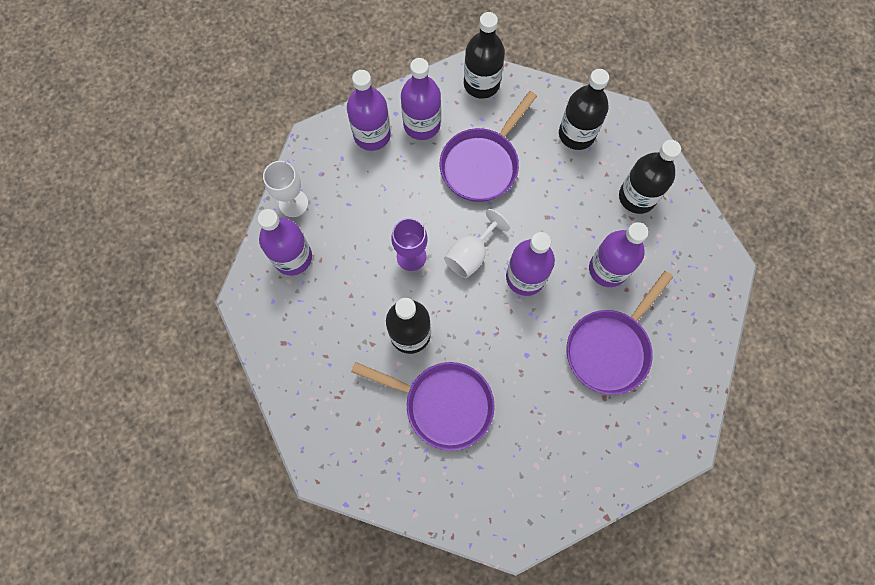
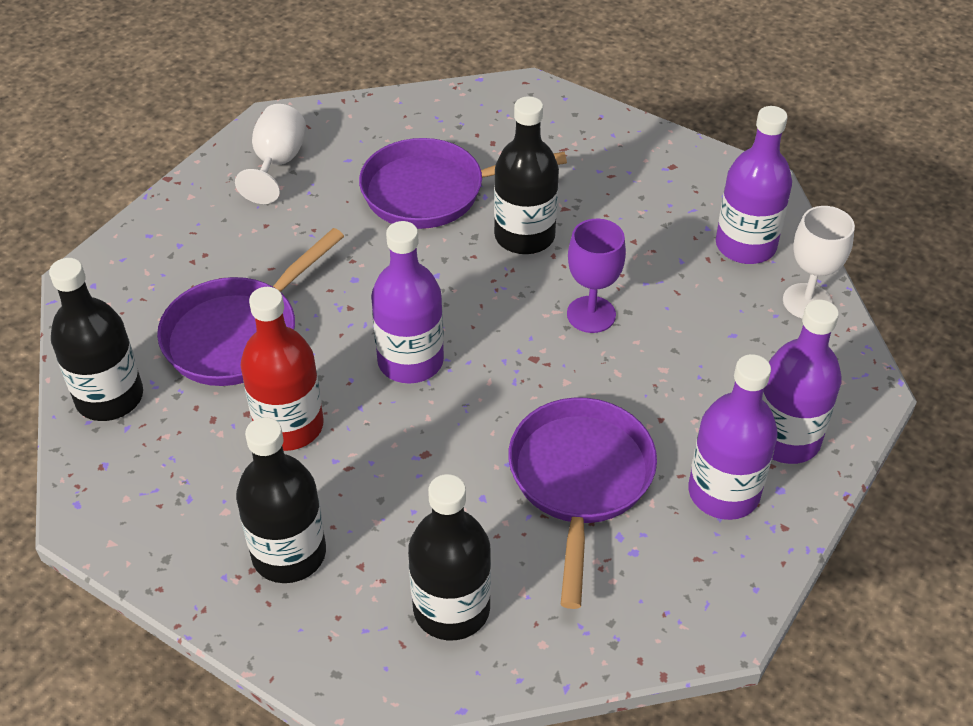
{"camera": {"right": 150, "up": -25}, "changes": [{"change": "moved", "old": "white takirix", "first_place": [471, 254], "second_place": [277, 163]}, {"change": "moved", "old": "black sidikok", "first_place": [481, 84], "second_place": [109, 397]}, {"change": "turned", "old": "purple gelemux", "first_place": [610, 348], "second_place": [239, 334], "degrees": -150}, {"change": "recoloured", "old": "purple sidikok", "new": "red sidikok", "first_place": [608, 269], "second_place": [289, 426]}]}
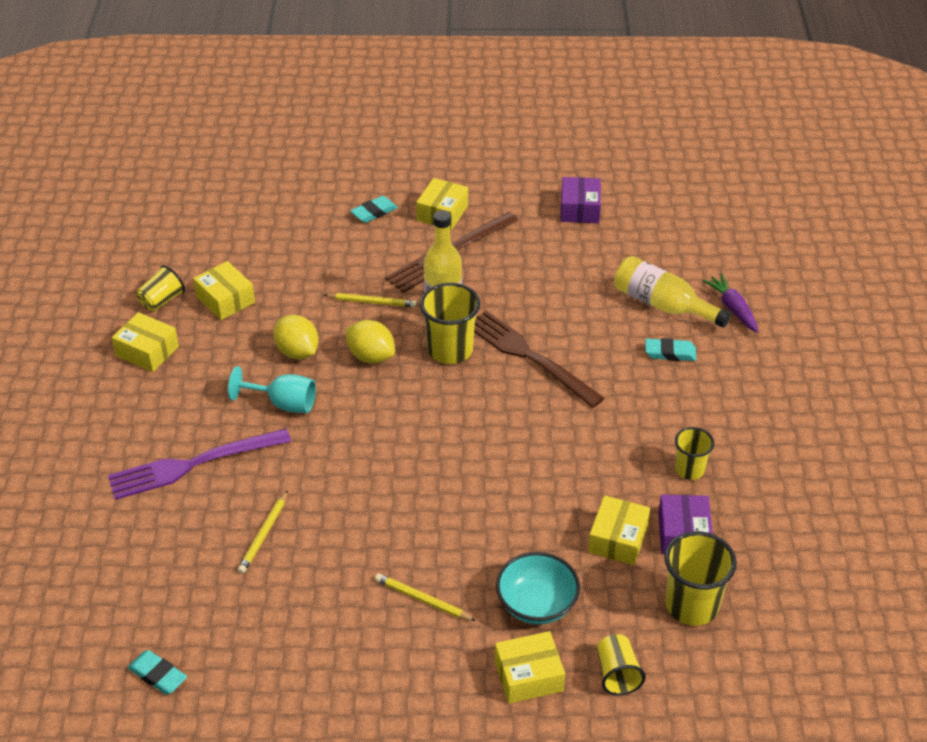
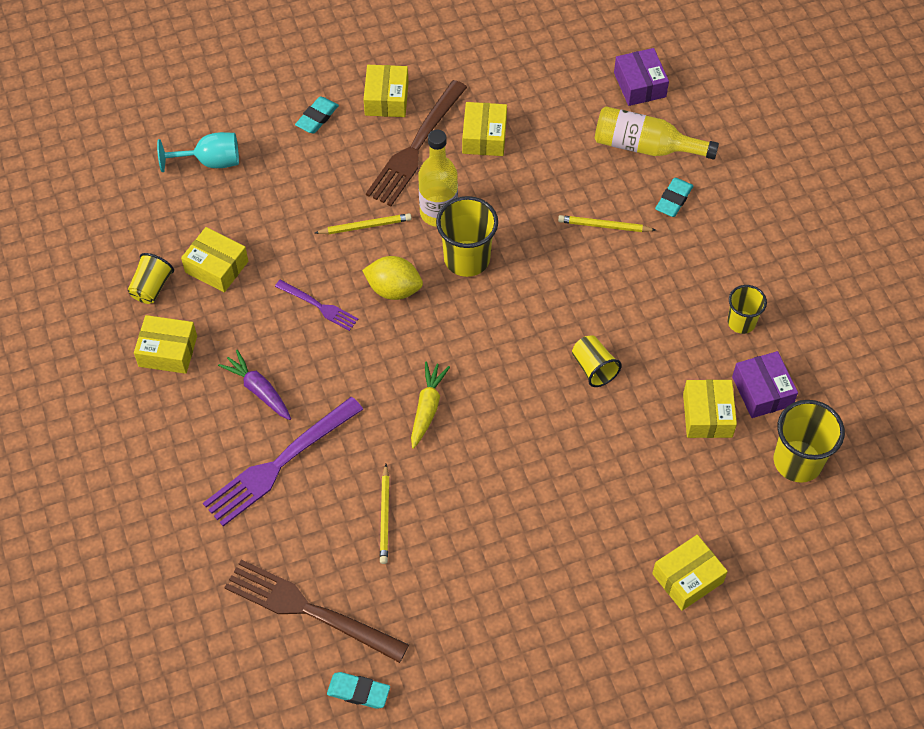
{"camera": {"right": -20, "up": 15}, "changes": [{"change": "moved", "old": "turquoise takirix", "first_place": [283, 404], "second_place": [210, 162]}, {"change": "replaced", "old": "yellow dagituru", "new": "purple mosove", "first_place": [297, 352], "second_place": [319, 306]}, {"change": "moved", "old": "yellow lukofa", "first_place": [422, 600], "second_place": [604, 226]}, {"change": "moved", "old": "brown mosove", "first_place": [528, 356], "second_place": [308, 610]}, {"change": "removed", "old": "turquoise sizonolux", "first_place": [536, 604]}, {"change": "moved", "old": "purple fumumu", "first_place": [580, 209], "second_place": [640, 85]}, {"change": "moved", "old": "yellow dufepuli", "first_place": [617, 674], "second_place": [593, 368]}, {"change": "turned", "old": "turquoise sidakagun", "first_place": [670, 353], "second_place": [673, 200], "degrees": -45}, {"change": "moved", "old": "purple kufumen", "first_place": [732, 308], "second_place": [258, 390]}, {"change": "added", "new": "yellow kufumen", "second_place": [427, 407]}, {"change": "added", "new": "yellow fumumu", "second_place": [484, 137]}]}
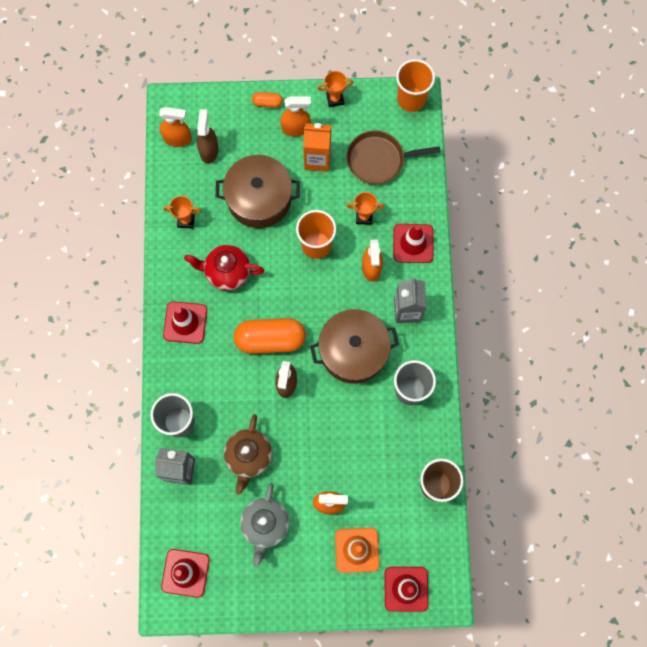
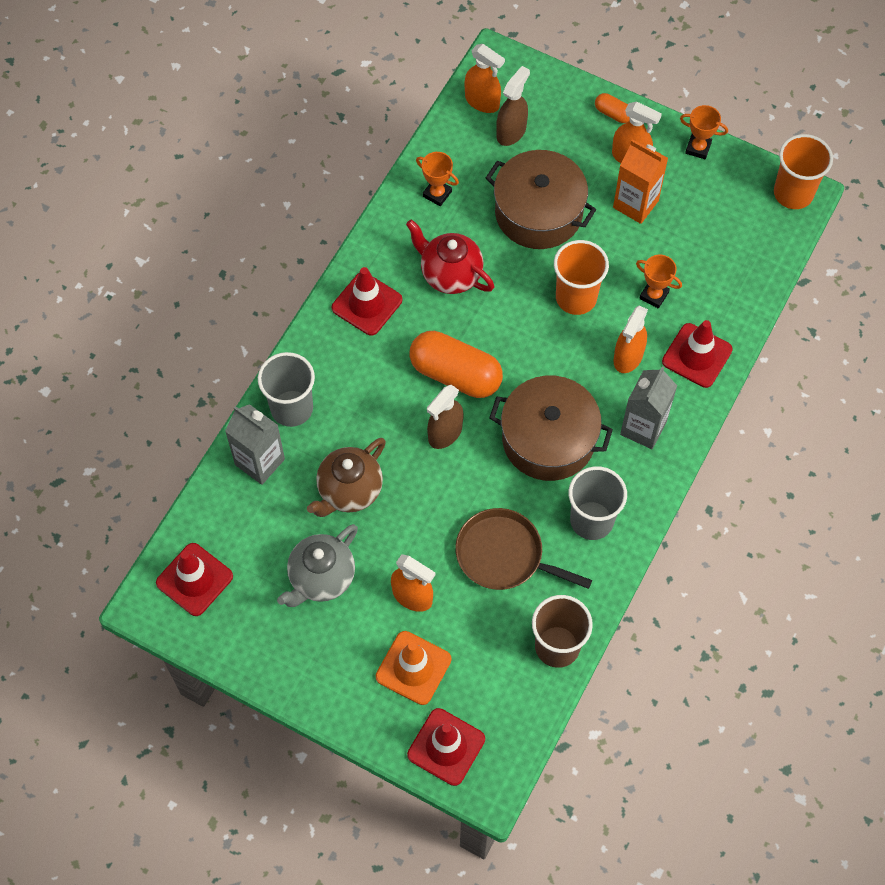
{"camera": {"right": 30, "up": -10}, "changes": [{"change": "moved", "old": "brown gelemux", "first_place": [378, 160], "second_place": [504, 555]}]}
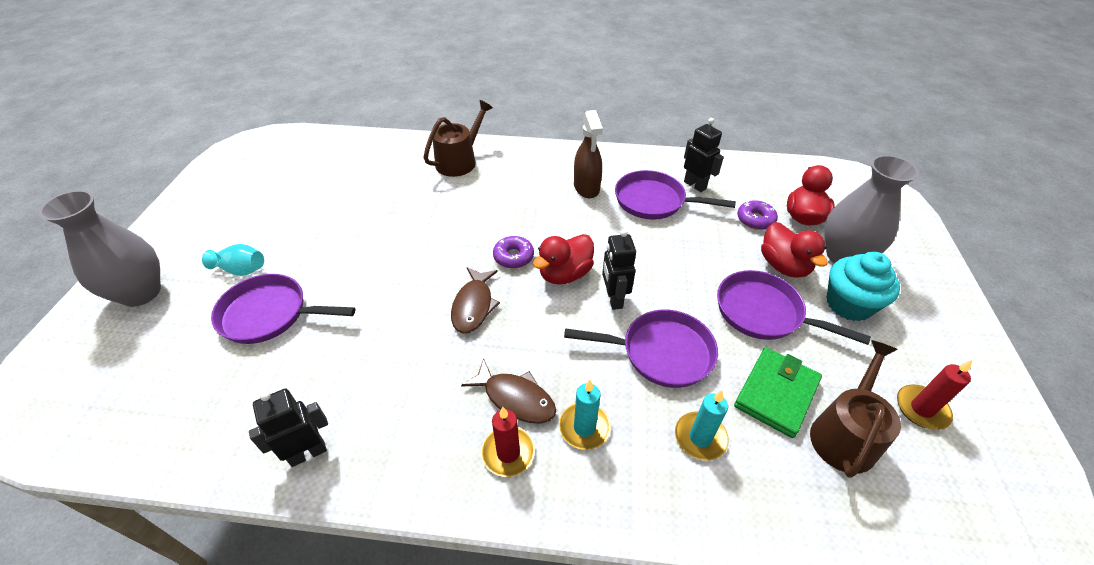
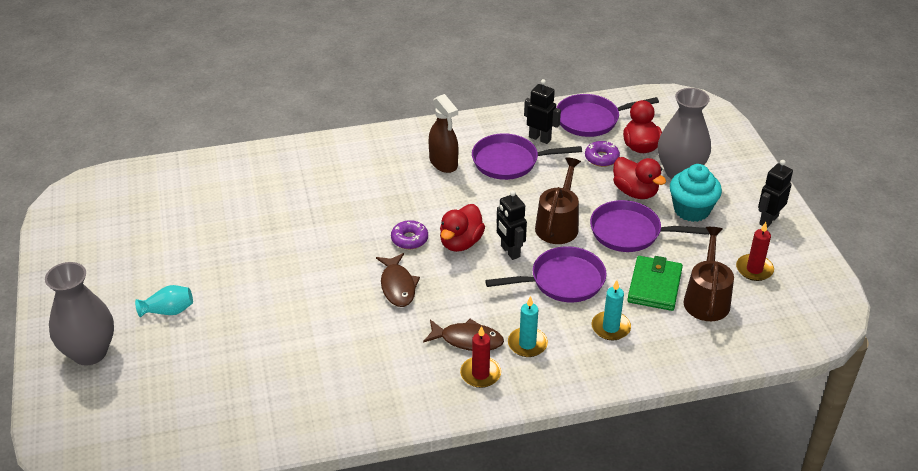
{"camera": {"right": -20, "up": -5}, "changes": [{"change": "moved", "old": "purple gelemux", "first_place": [270, 314], "second_place": [591, 120]}, {"change": "moved", "old": "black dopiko", "first_place": [308, 453], "second_place": [768, 220]}, {"change": "moved", "old": "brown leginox", "first_place": [459, 161], "second_place": [558, 225]}]}
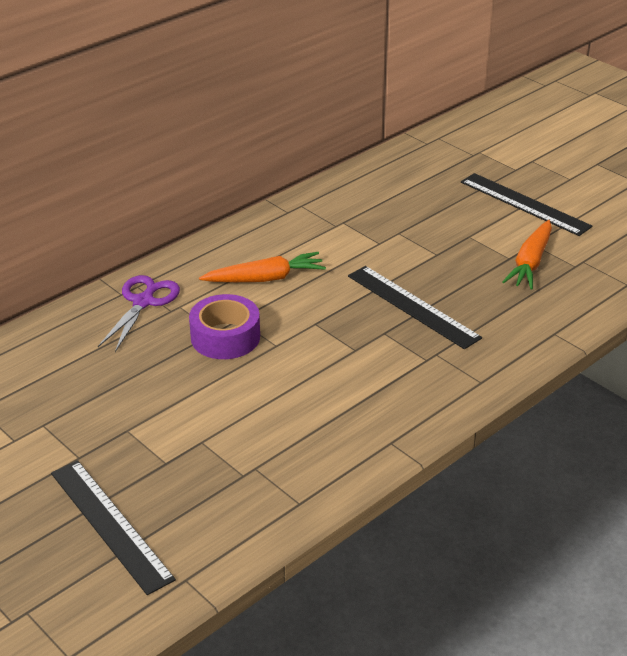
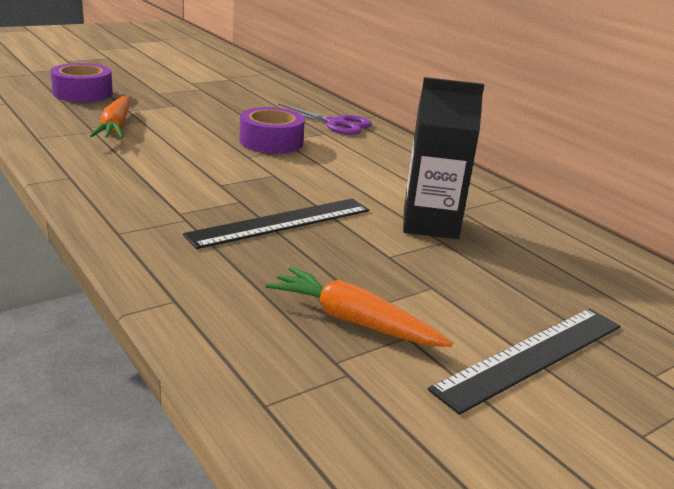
{"camera": {"right": 95, "up": -10}, "changes": [{"change": "replaced", "old": "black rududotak", "new": "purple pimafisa", "first_place": [110, 524], "second_place": [83, 93]}, {"change": "moved", "old": "orange kufumen", "first_place": [265, 279], "second_place": [115, 127]}, {"change": "added", "new": "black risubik", "second_place": [430, 224]}]}
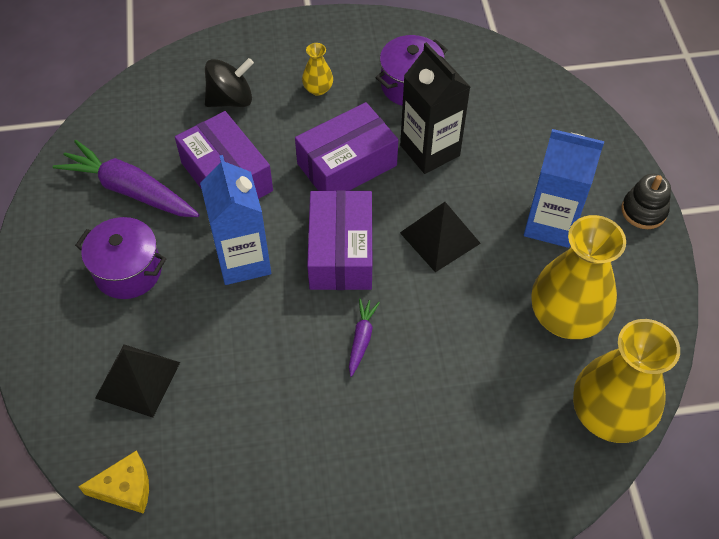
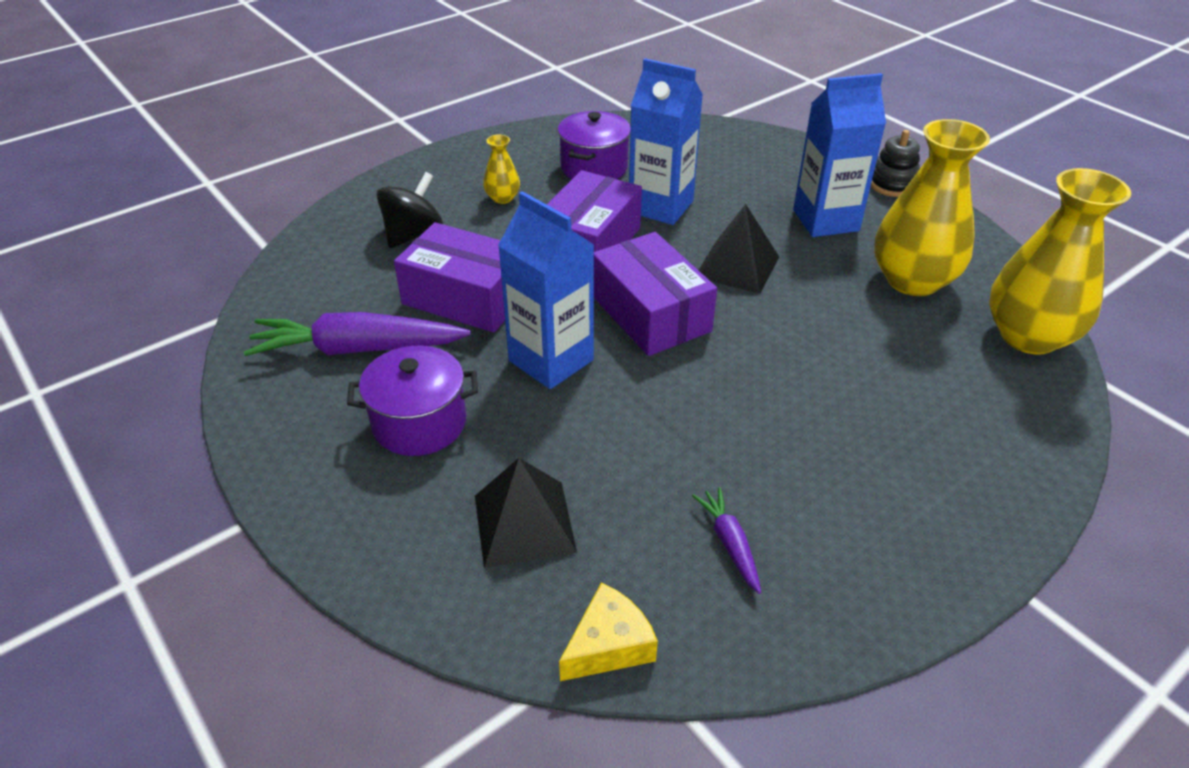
{"camera": {"right": -30, "up": -15}, "changes": [{"change": "moved", "old": "purple kufumen", "first_place": [361, 339], "second_place": [730, 543]}, {"change": "recoloured", "old": "black risubik", "new": "blue risubik", "first_place": [430, 150], "second_place": [660, 207]}]}
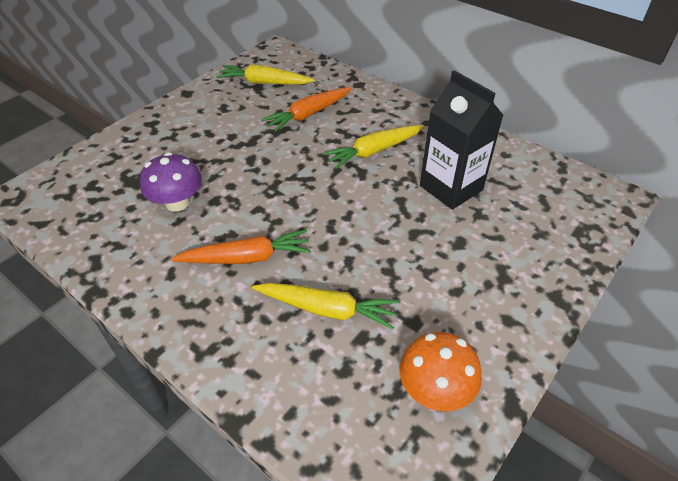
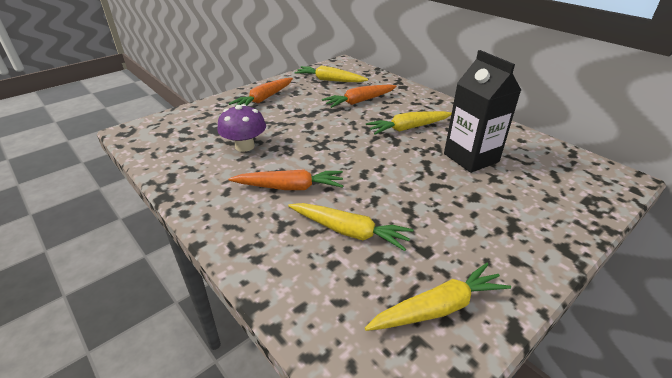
{"camera": {"right": 10, "up": -10}, "changes": [{"change": "replaced", "old": "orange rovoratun", "new": "yellow kufumen", "first_place": [435, 390], "second_place": [439, 307]}, {"change": "added", "new": "orange kufumen", "second_place": [264, 99]}]}
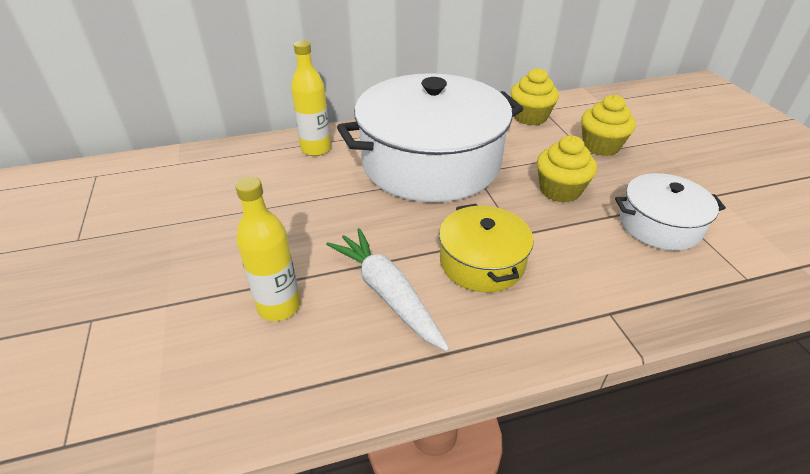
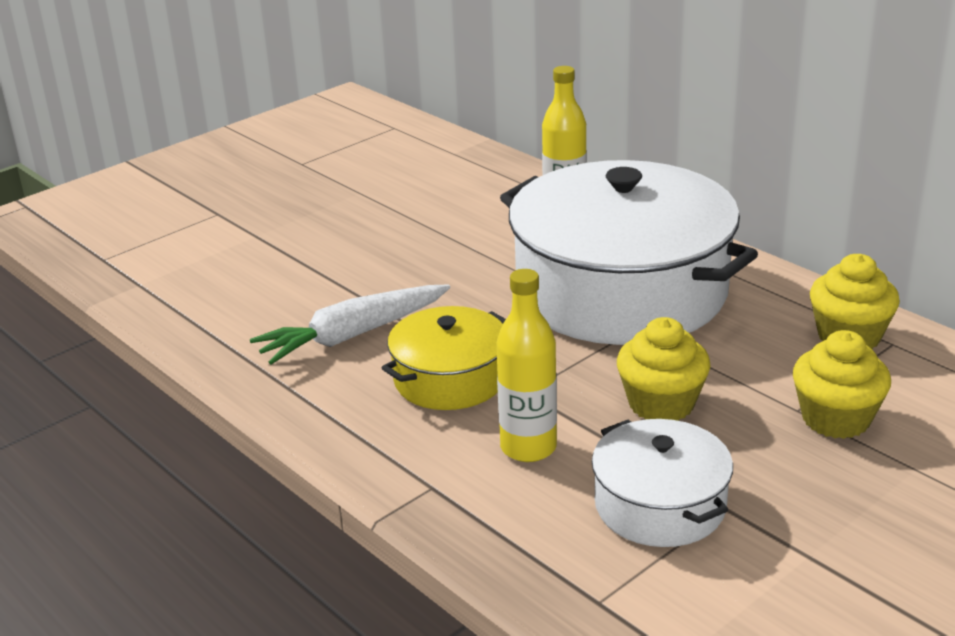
{"camera": {"right": 65, "up": -10}, "changes": [{"change": "moved", "old": "yellow sidikok", "first_place": [279, 306], "second_place": [528, 447]}, {"change": "turned", "old": "white kufumen", "first_place": [387, 293], "second_place": [352, 335], "degrees": -150}]}
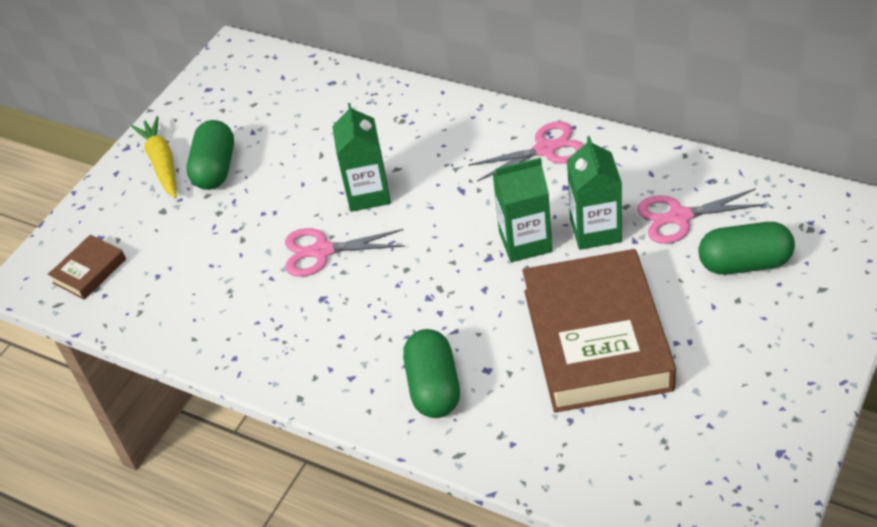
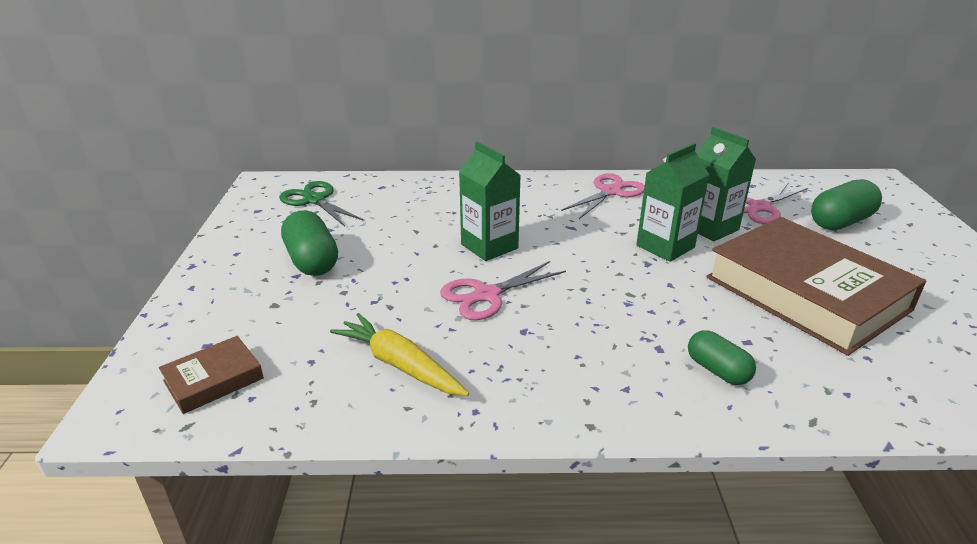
{"camera": {"right": -35, "up": -15}, "changes": [{"change": "turned", "old": "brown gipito", "first_place": [89, 271], "second_place": [213, 379], "degrees": 45}, {"change": "moved", "old": "yellow kufumen", "first_place": [162, 163], "second_place": [400, 365]}, {"change": "resized", "old": "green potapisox", "first_place": [434, 387], "second_place": [717, 370], "factor": 0.63}, {"change": "added", "new": "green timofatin", "second_place": [315, 200]}]}
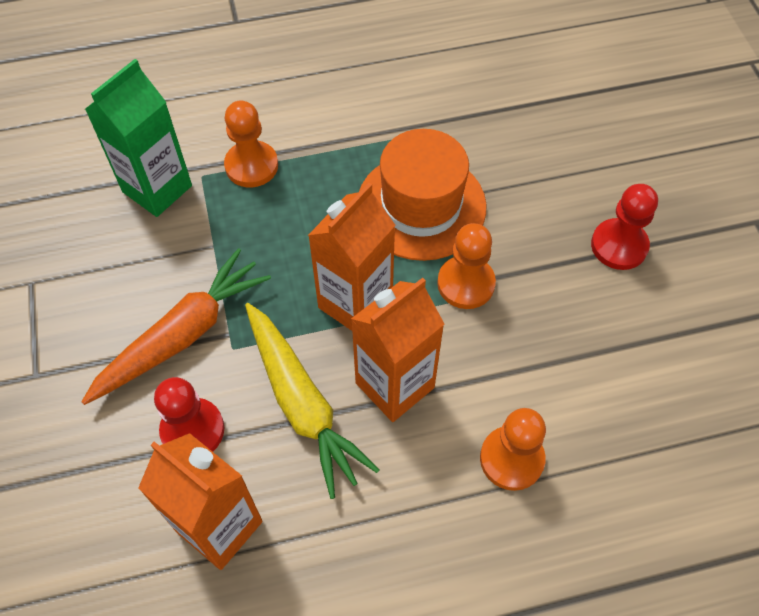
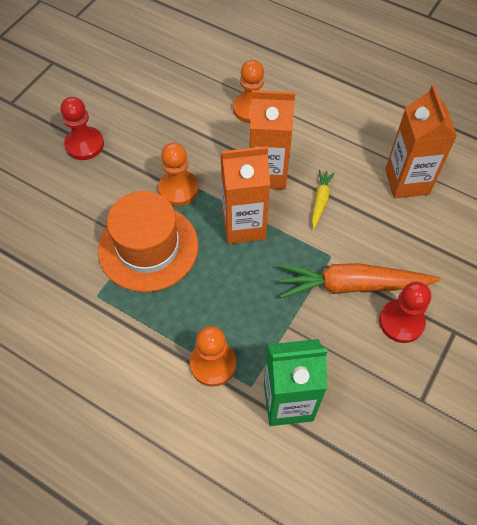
{"camera": {"right": -135, "up": 0}, "changes": [{"change": "moved", "old": "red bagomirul", "first_place": [192, 430], "second_place": [401, 322]}, {"change": "resized", "old": "yellow kufumen", "first_place": [302, 404], "second_place": [320, 201], "factor": 0.48}]}
